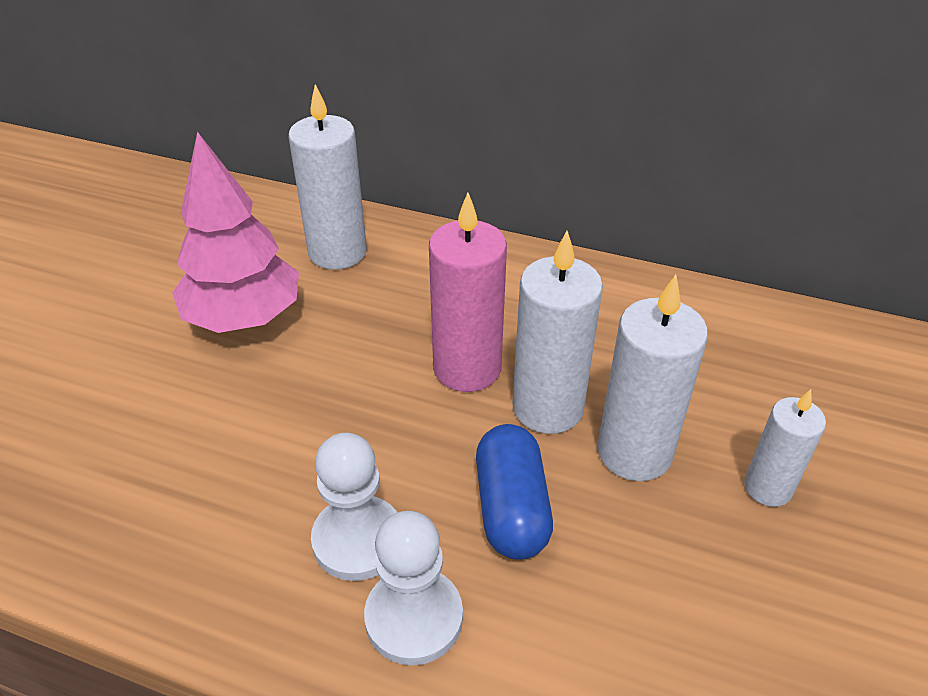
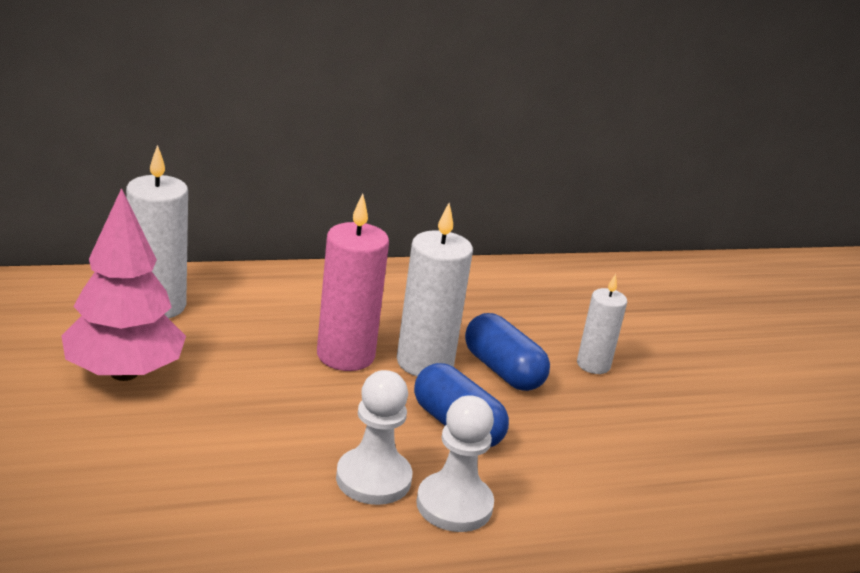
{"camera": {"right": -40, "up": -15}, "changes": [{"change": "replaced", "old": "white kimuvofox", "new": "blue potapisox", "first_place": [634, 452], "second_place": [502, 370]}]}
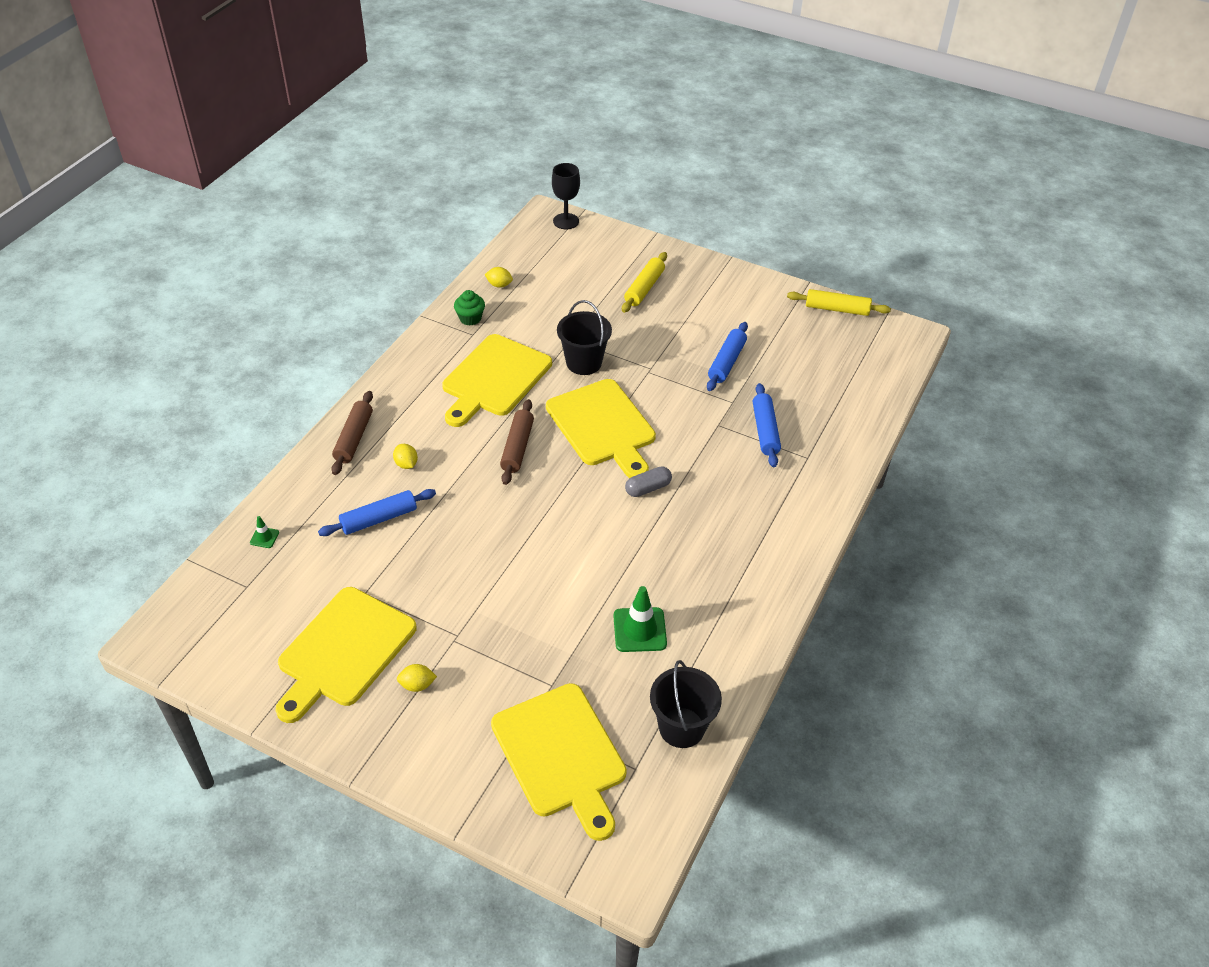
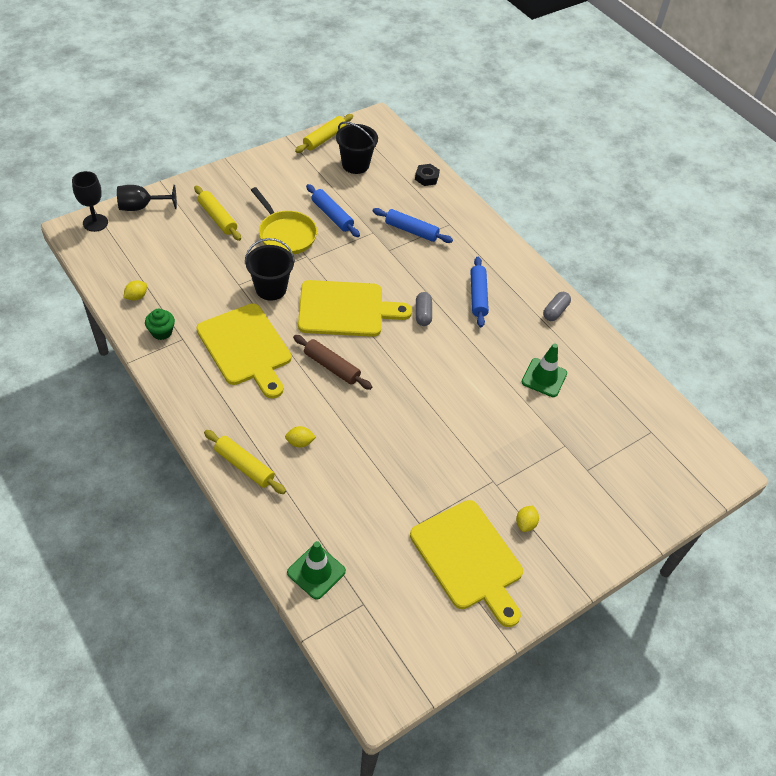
{"camera": {"right": -65, "up": 5}, "changes": [{"change": "resized", "old": "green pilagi", "first_place": [264, 537], "second_place": [316, 572], "factor": 2.04}, {"change": "moved", "old": "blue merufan", "first_place": [379, 519], "second_place": [478, 296]}, {"change": "recoloured", "old": "brown merufan", "new": "yellow merufan", "first_place": [354, 438], "second_place": [244, 466]}, {"change": "removed", "old": "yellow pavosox", "first_place": [561, 755]}, {"change": "moved", "old": "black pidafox", "first_place": [681, 727], "second_place": [355, 164]}, {"change": "added", "new": "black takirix", "second_place": [141, 207]}, {"change": "added", "new": "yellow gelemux", "second_place": [285, 234]}, {"change": "added", "new": "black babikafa", "second_place": [426, 178]}, {"change": "added", "new": "grey potapisox", "second_place": [555, 311]}]}
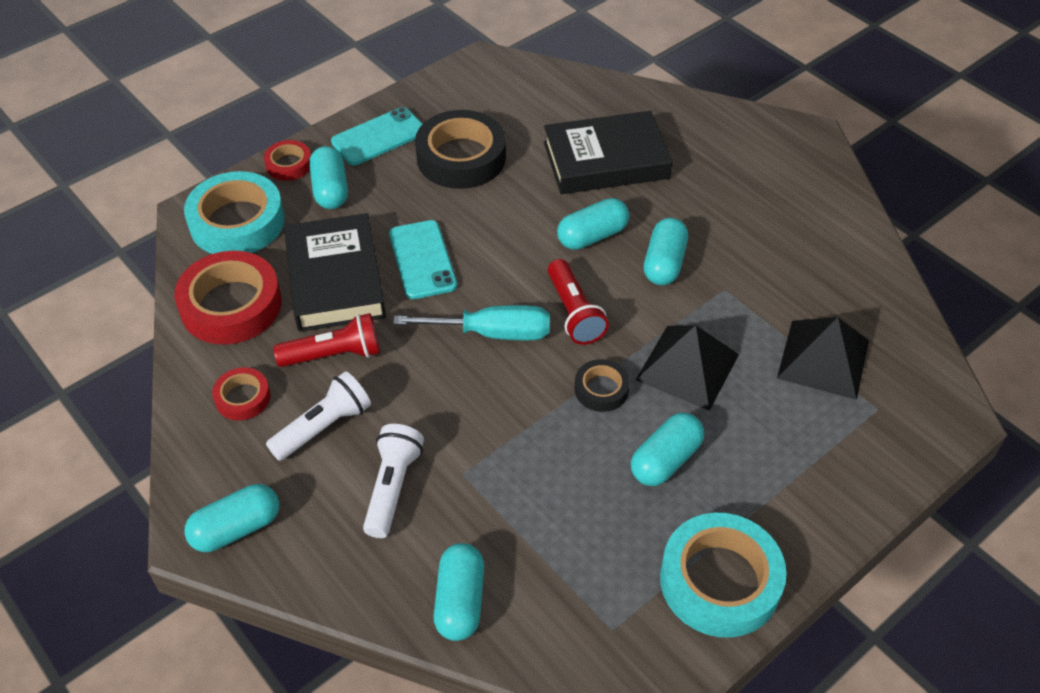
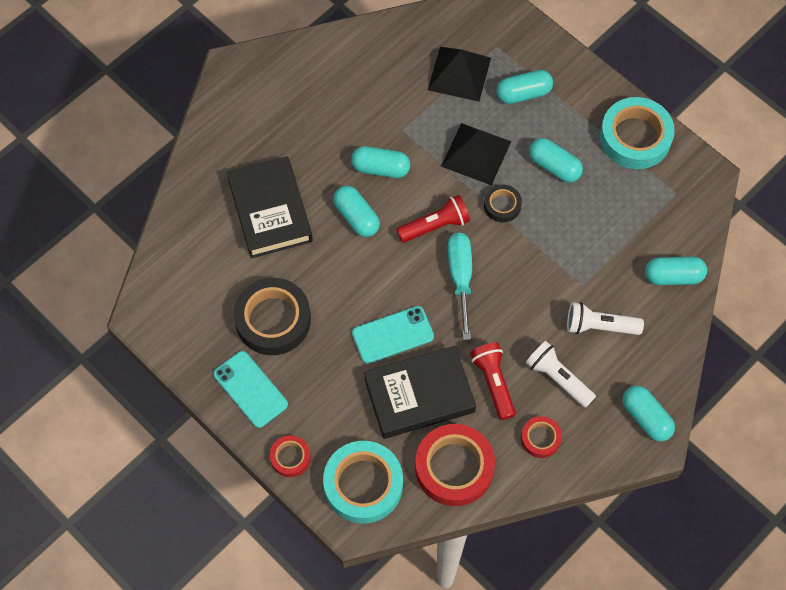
{"camera": {"right": -95, "up": 15}, "changes": [{"change": "moved", "old": "turquoise potapisox", "first_place": [330, 190], "second_place": [523, 93]}]}
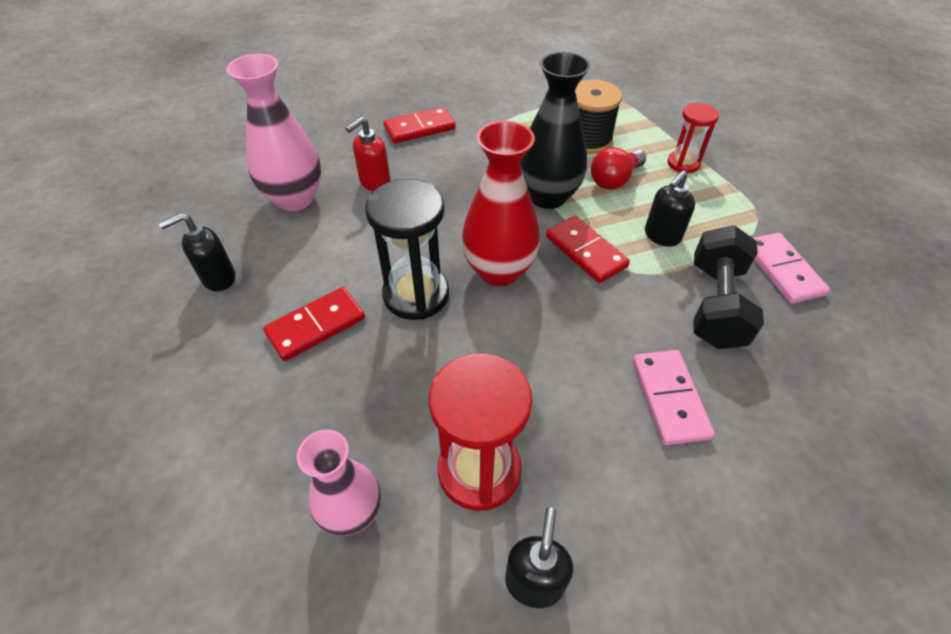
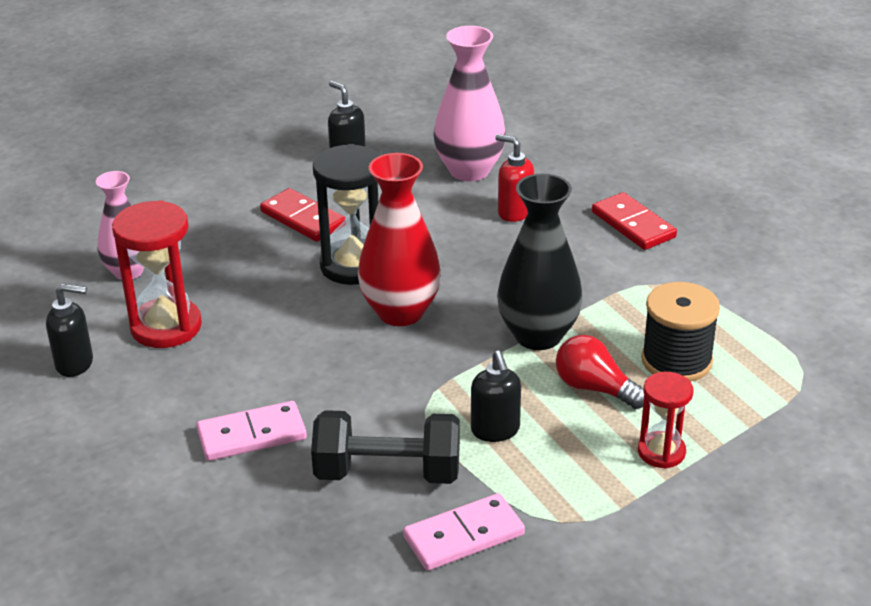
{"camera": {"right": 80, "up": -15}, "changes": [{"change": "removed", "old": "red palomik", "first_place": [586, 251]}, {"change": "turned", "old": "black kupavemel", "first_place": [661, 236], "second_place": [495, 430], "degrees": -135}]}
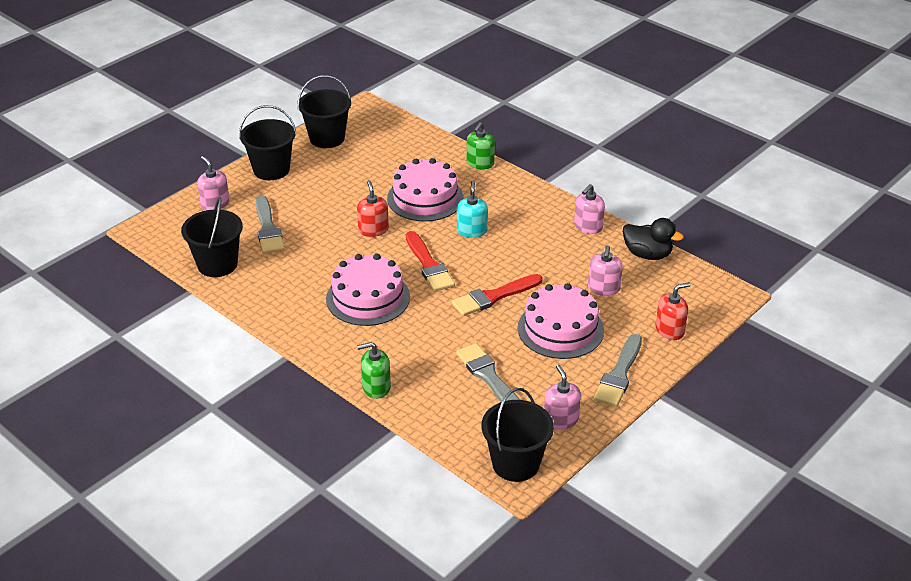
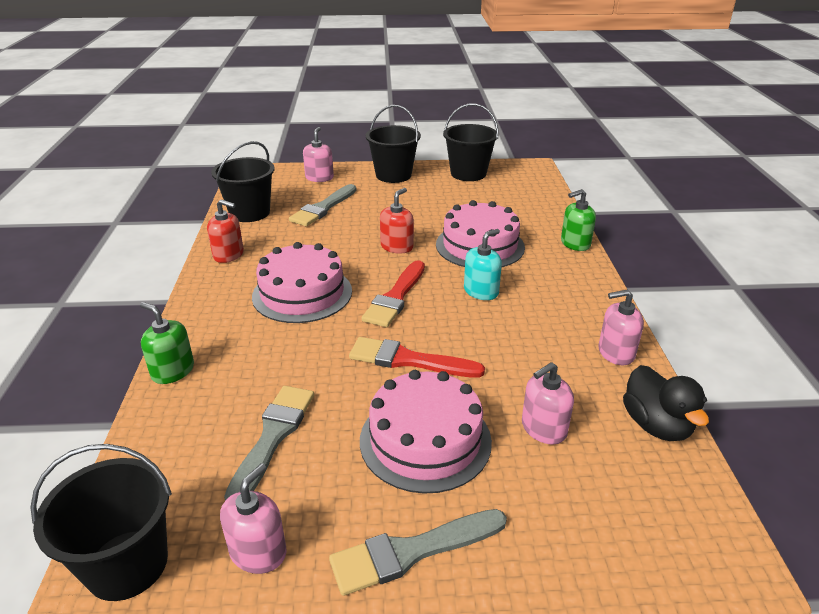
{"camera": {"right": 45, "up": -5}, "changes": [{"change": "moved", "old": "red kupavemel", "first_place": [670, 330], "second_place": [228, 255]}]}
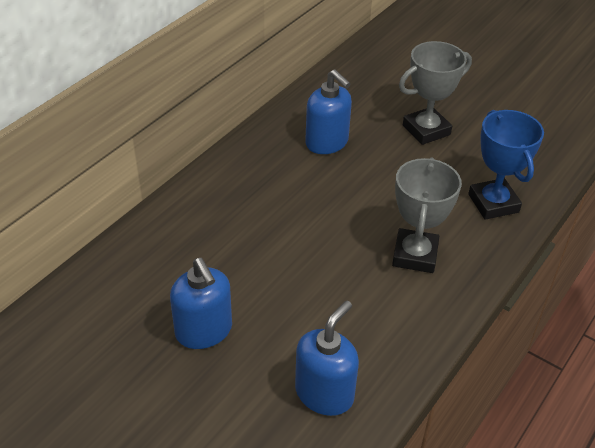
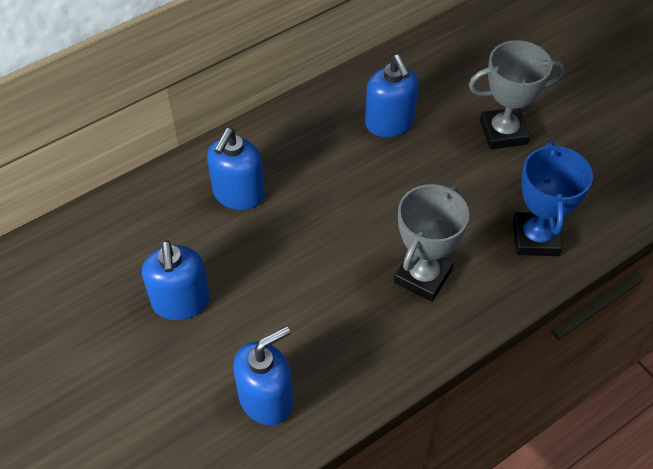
{"camera": {"right": 20, "up": 10}, "changes": [{"change": "added", "new": "blue kupavemel", "second_place": [238, 194]}]}
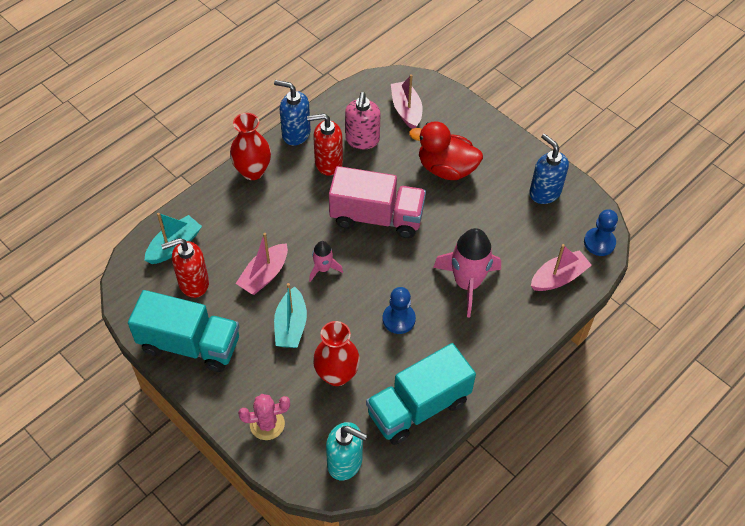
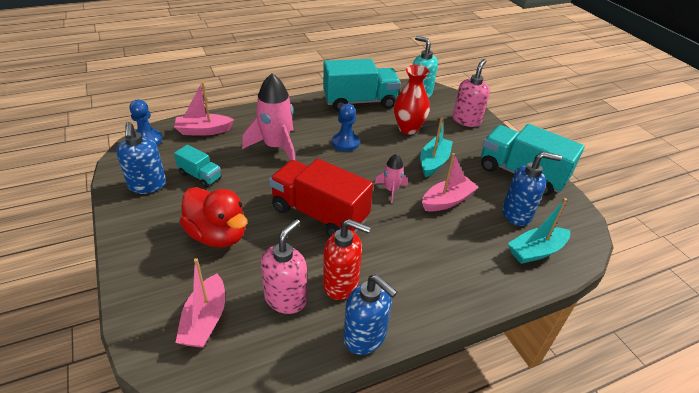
{"camera": {"right": -160, "up": -15}, "changes": [{"change": "recoloured", "old": "red kupavemel", "new": "blue kupavemel", "first_place": [193, 283], "second_place": [517, 214]}, {"change": "removed", "old": "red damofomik", "first_place": [252, 171]}, {"change": "replaced", "old": "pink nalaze", "new": "pink kupavemel", "first_place": [267, 424], "second_place": [466, 120]}, {"change": "recoloured", "old": "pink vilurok", "new": "red vilurok", "first_place": [377, 217], "second_place": [319, 214]}, {"change": "added", "new": "turquoise vilurok", "second_place": [200, 176]}]}
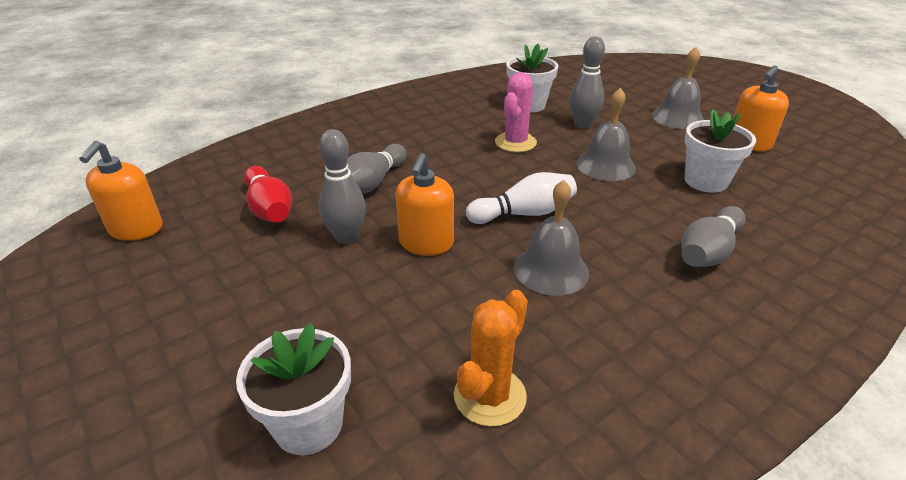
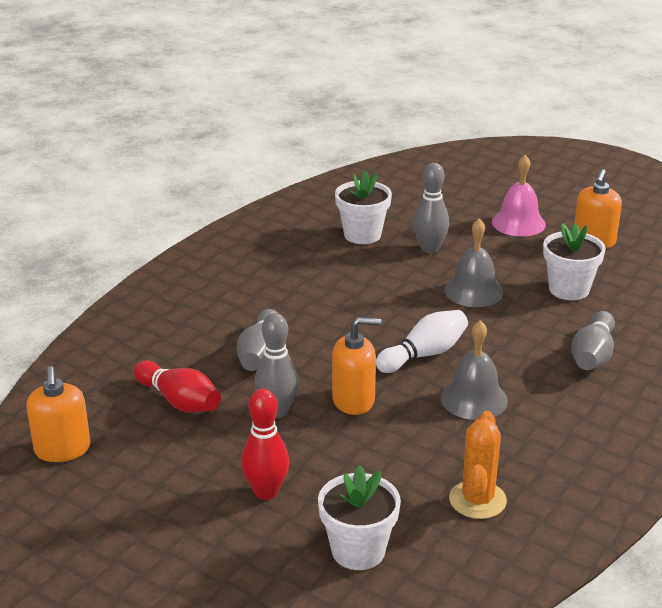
{"camera": {"right": -20, "up": -5}, "changes": [{"change": "turned", "old": "orange kupavemel", "first_place": [426, 243], "second_place": [353, 400], "degrees": -90}, {"change": "removed", "old": "pink nalaze", "first_place": [515, 142]}, {"change": "recoloured", "old": "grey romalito", "new": "pink romalito", "first_place": [677, 117], "second_place": [518, 223]}, {"change": "added", "new": "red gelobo", "second_place": [266, 492]}]}
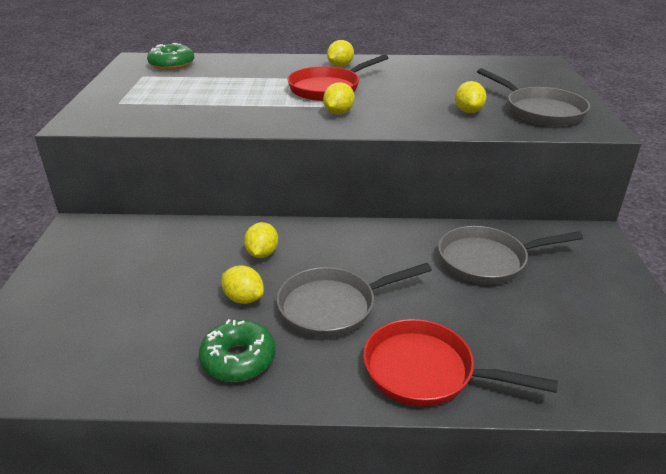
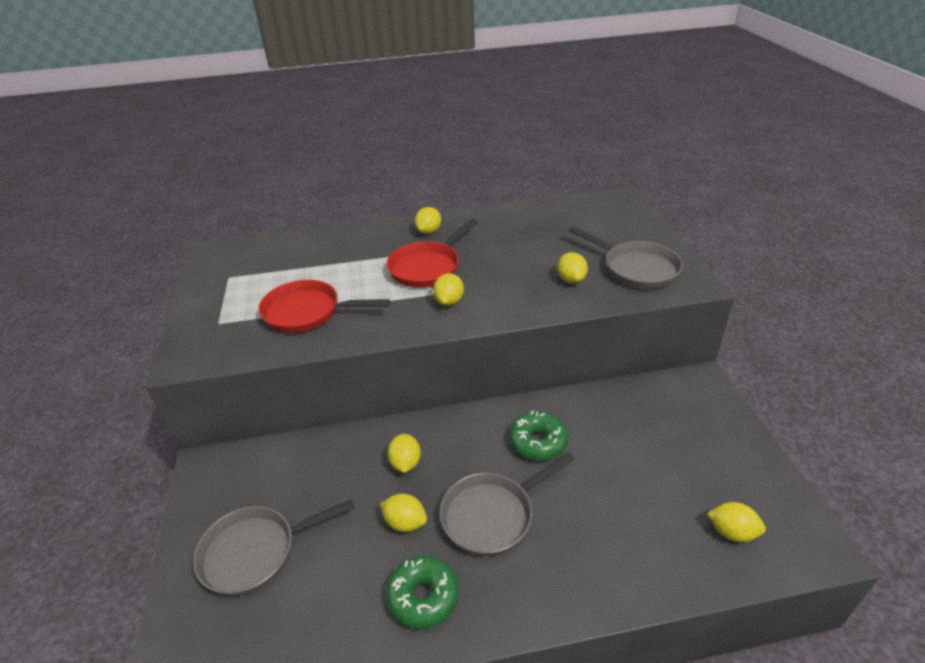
{"camera": {"right": -10, "up": 5}, "changes": [{"change": "moved", "old": "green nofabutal", "first_place": [172, 64], "second_place": [538, 442]}, {"change": "moved", "old": "red gelemux", "first_place": [426, 371], "second_place": [307, 312]}, {"change": "moved", "old": "grey gelemux", "first_place": [488, 261], "second_place": [256, 552]}, {"change": "added", "new": "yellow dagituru", "second_place": [732, 532]}]}
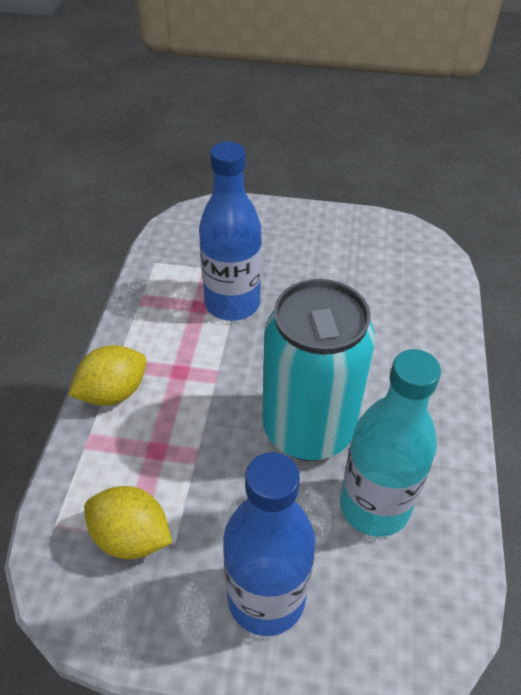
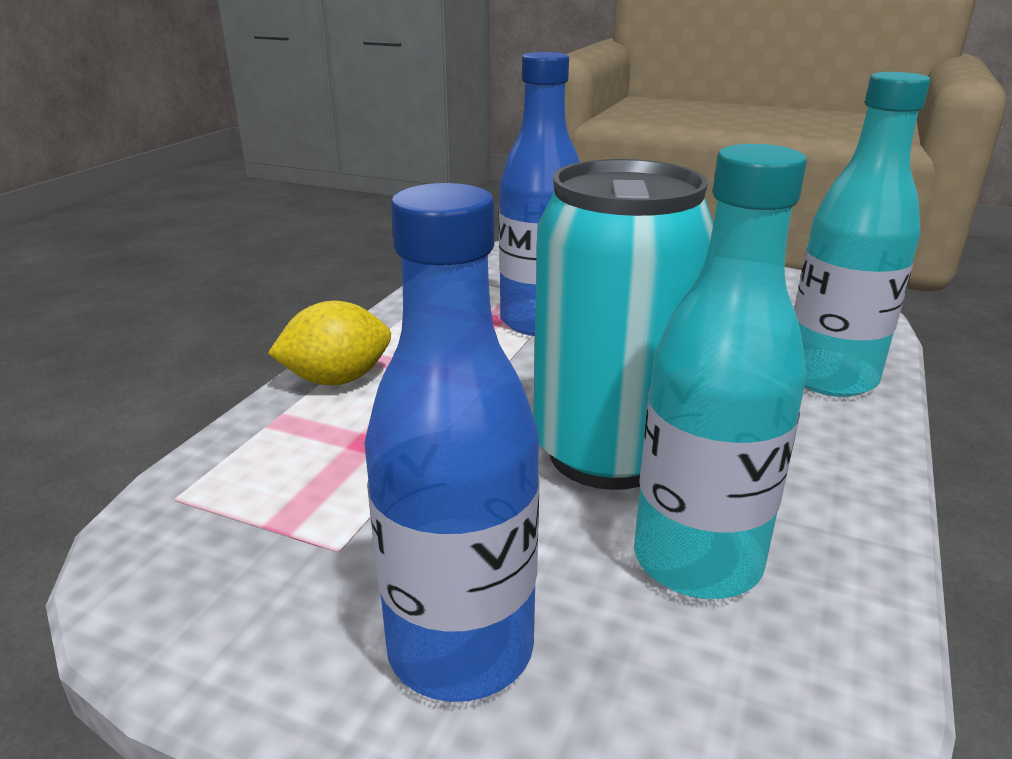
{"camera": {"right": 15, "up": -20}, "changes": [{"change": "removed", "old": "yellow dagituru", "first_place": [131, 537]}, {"change": "added", "new": "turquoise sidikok", "second_place": [829, 378]}]}
